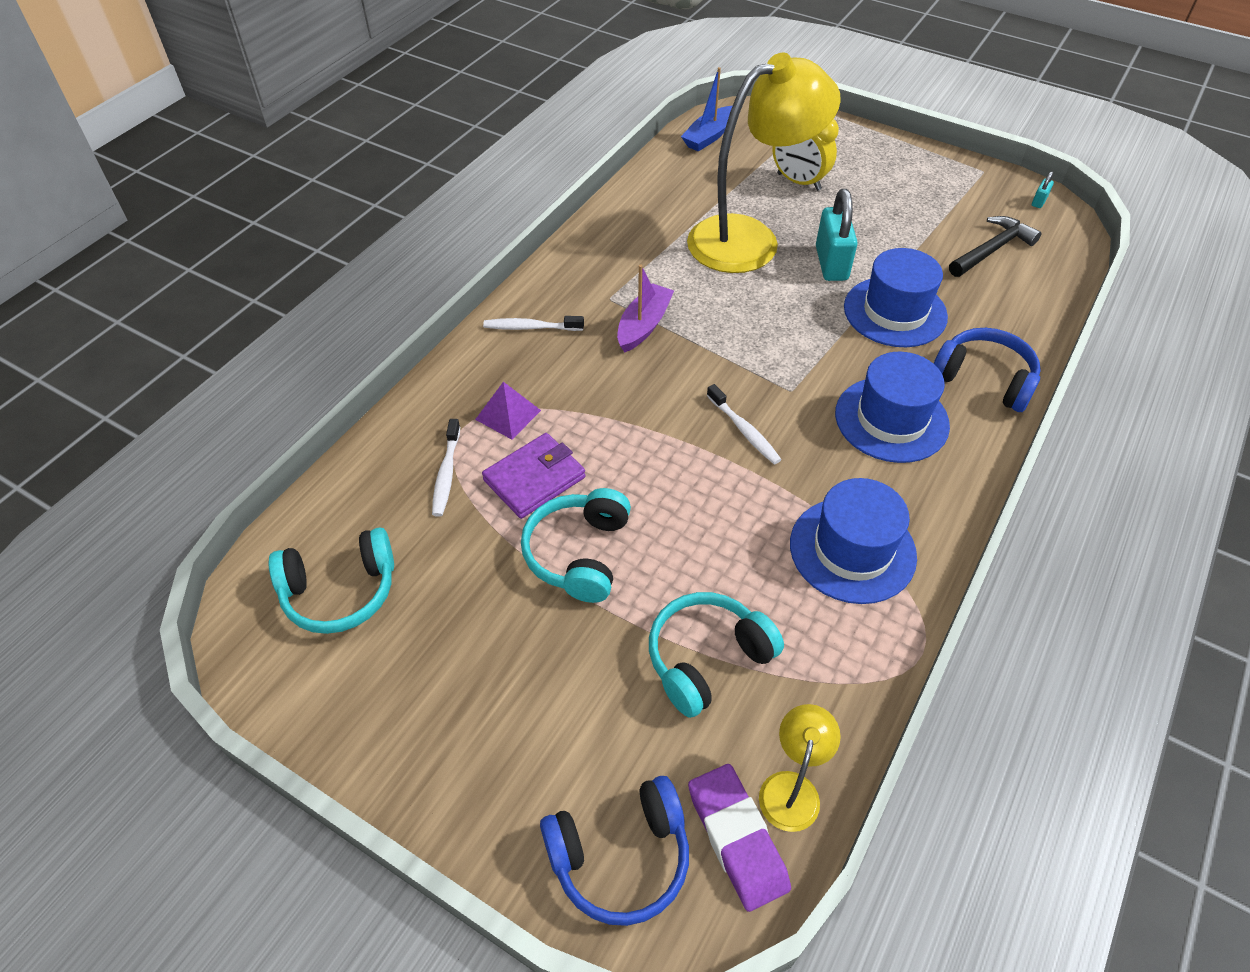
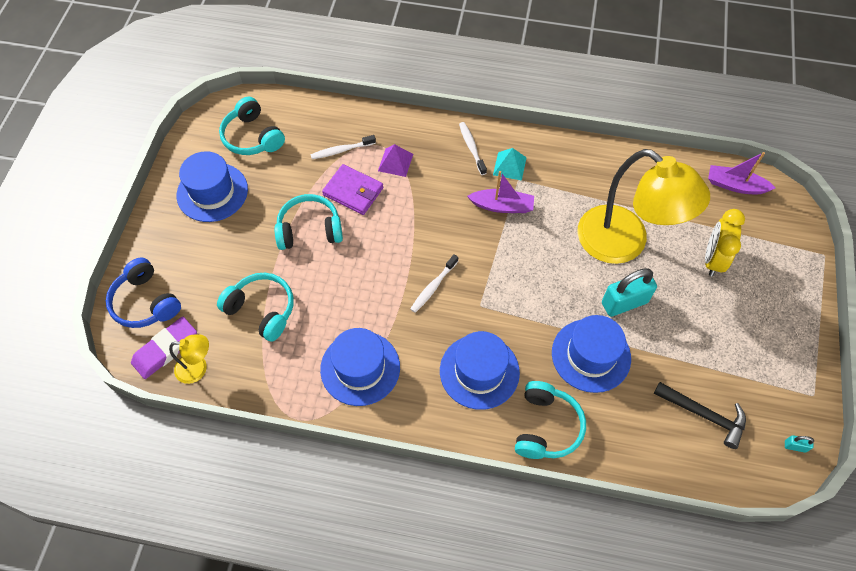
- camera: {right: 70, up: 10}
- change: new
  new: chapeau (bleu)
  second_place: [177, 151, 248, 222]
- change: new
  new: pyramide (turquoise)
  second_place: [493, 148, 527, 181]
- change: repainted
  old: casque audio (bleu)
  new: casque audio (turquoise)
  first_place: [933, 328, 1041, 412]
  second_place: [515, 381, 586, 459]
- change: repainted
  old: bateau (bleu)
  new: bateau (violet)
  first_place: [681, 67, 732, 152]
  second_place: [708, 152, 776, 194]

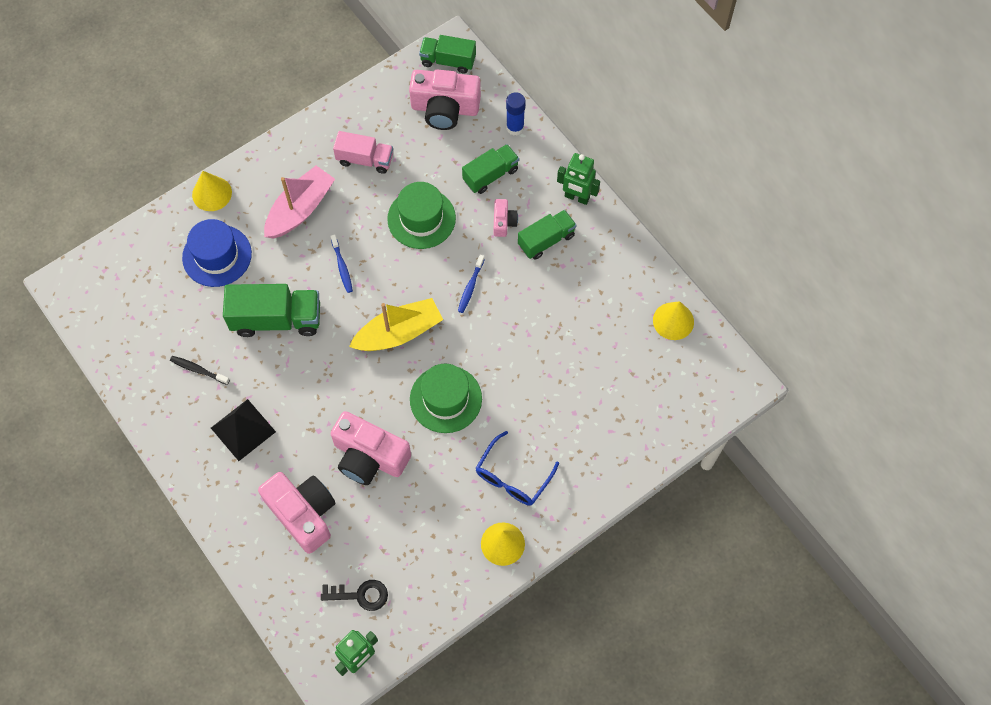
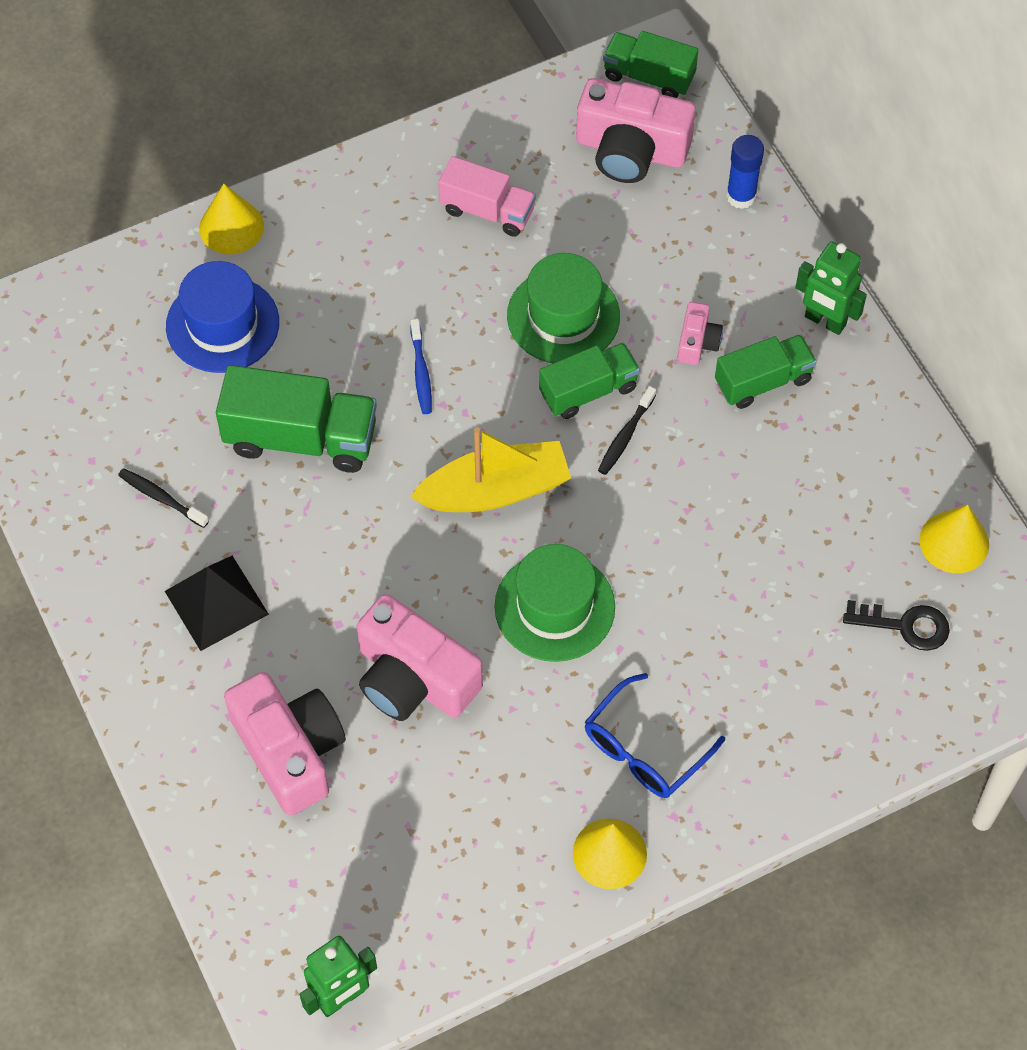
- camera: {right: 10, up: -5}
- change: shifted
  old: camion (vert)
  first_place: [462, 144, 519, 194]
  second_place: [539, 343, 640, 419]
- change: repainted
  old: brosse à dents (bleu)
  new: brosse à dents (noir)
  first_place: [458, 255, 485, 313]
  second_place: [598, 386, 656, 475]
- change: shifted
  old: clé (noir)
  first_place: [321, 580, 388, 611]
  second_place: [843, 600, 950, 651]
- change: gone
  old: bateau (rose)
  first_place: [264, 166, 335, 239]

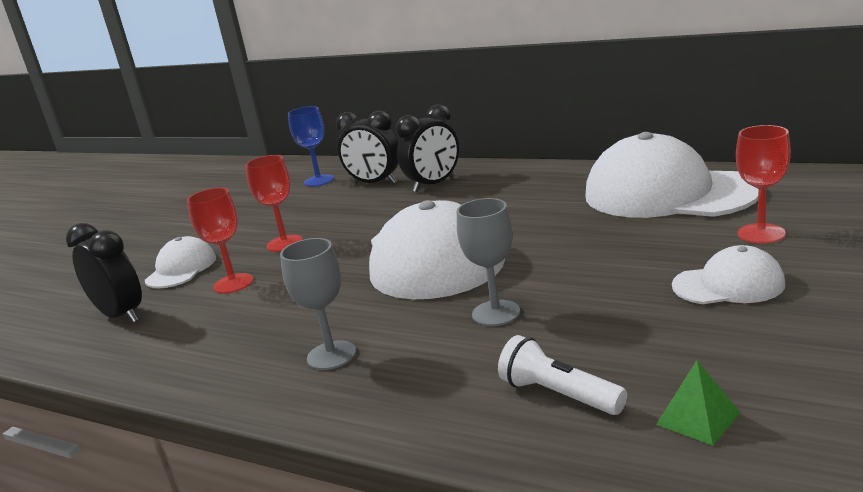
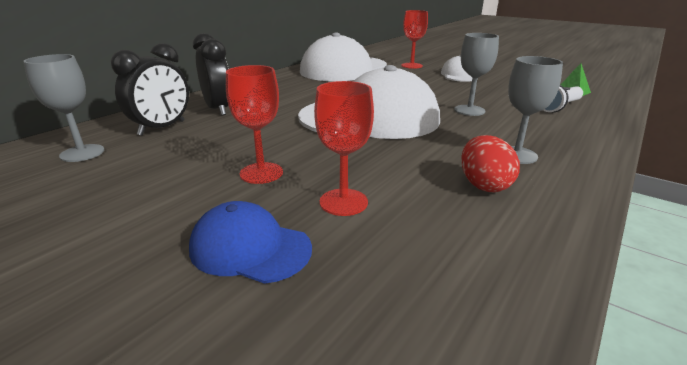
- camera: {right: -85, up: 5}
- change: repainted
  old: verre à pied (bleu)
  new: verre à pied (gris)
  first_place: [288, 106, 334, 187]
  second_place: [23, 54, 104, 162]
- change: repainted
  old: casquette (blanc)
  new: casquette (bleu)
  first_place: [145, 236, 216, 288]
  second_place: [189, 201, 312, 284]
- change: new
  new: œuf (rouge)
  second_place: [461, 135, 520, 192]
- change: gone
  old: réveil (noir)
  first_place: [66, 223, 142, 323]

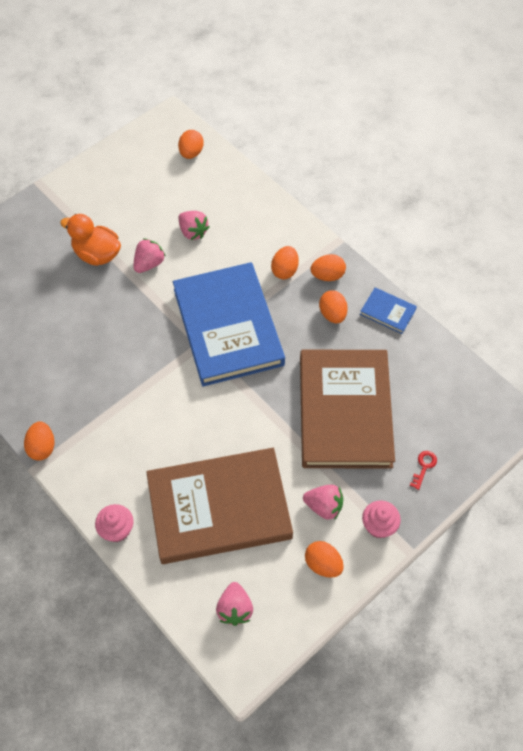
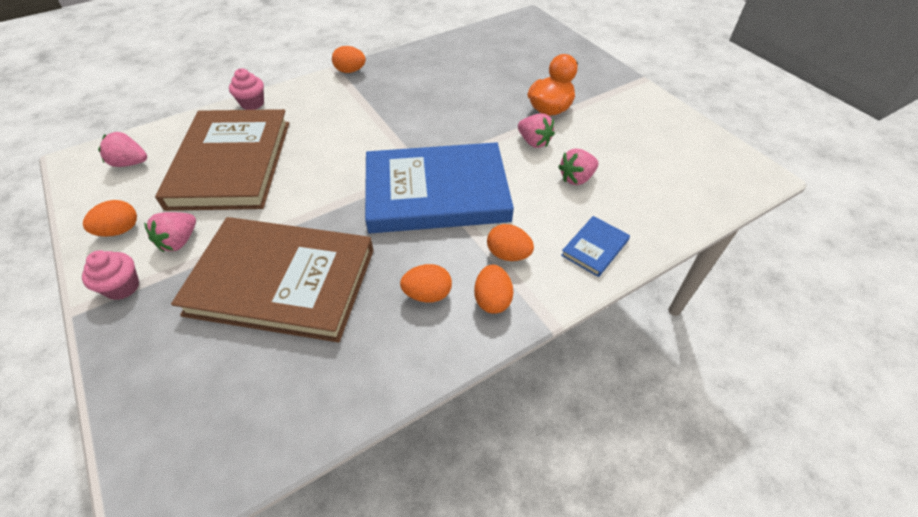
- camera: {right: 100, up: -10}
- change: shifted
  old: livre (bleu)
  first_place: [360, 287, 417, 334]
  second_place: [561, 216, 630, 277]
- change: gone
  old: œuf (orange)
  first_place: [178, 130, 204, 159]
- change: gone
  old: clé (rouge)
  first_place: [410, 451, 437, 490]

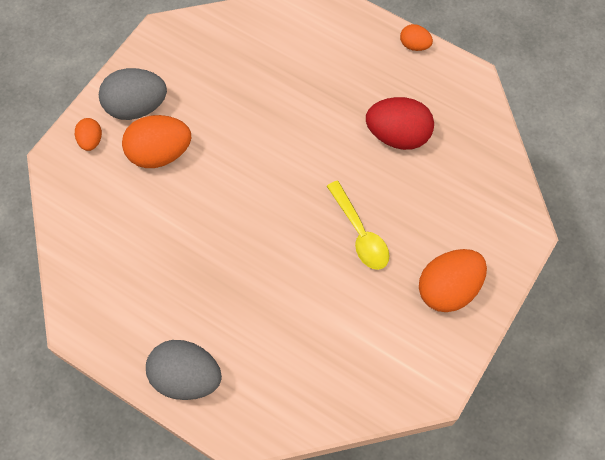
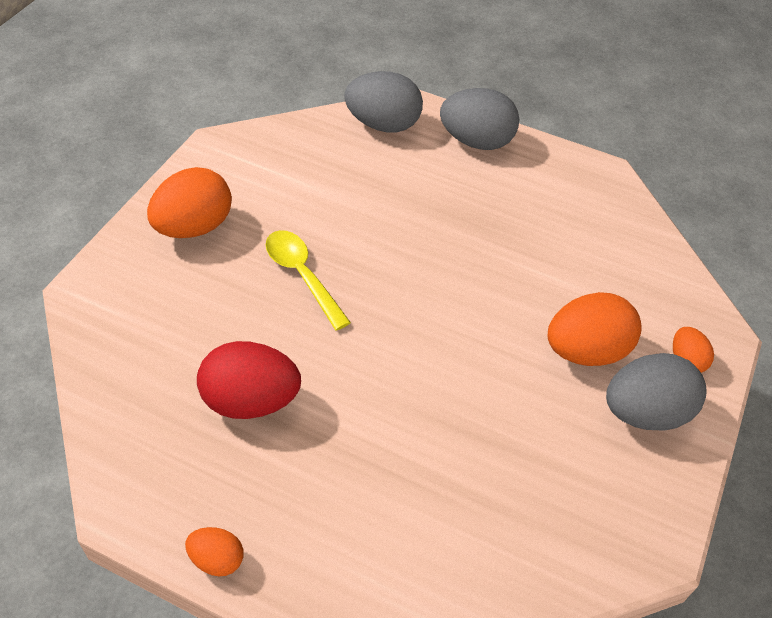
- camera: {right: 170, up: -15}
- change: new
  new: œuf (gris)
  second_place: [345, 71, 423, 133]

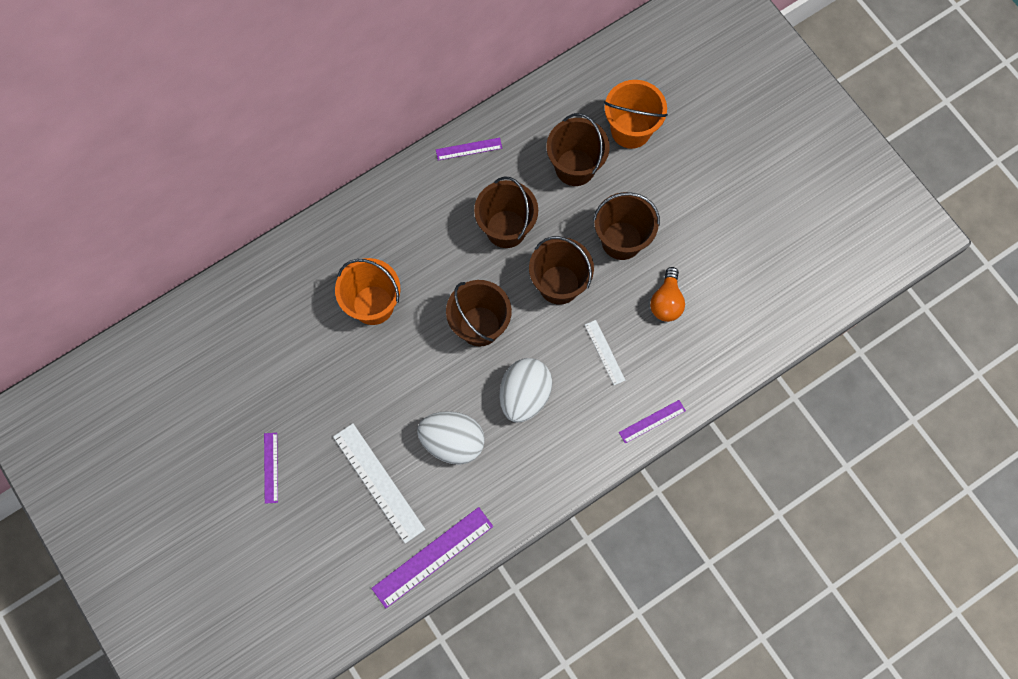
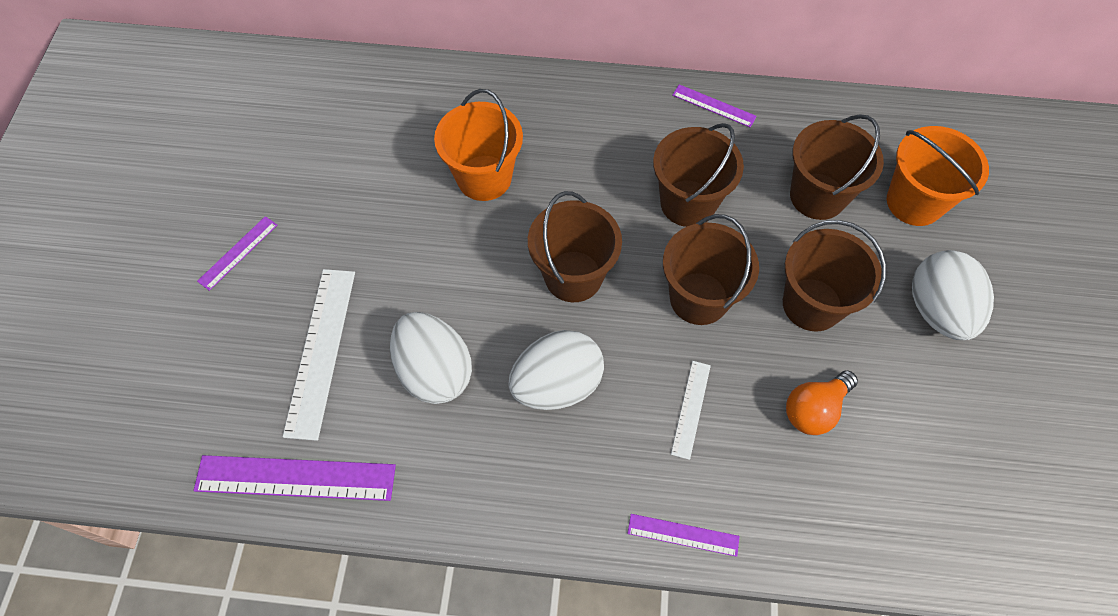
- camera: {right: 40, up: -10}
- change: new
  new: œuf (blanc)
  second_place: [912, 250, 994, 340]

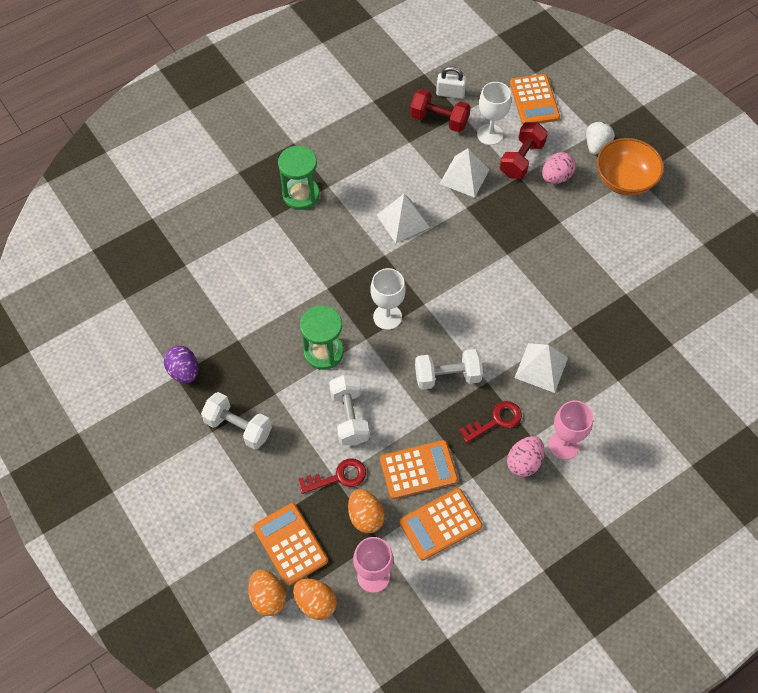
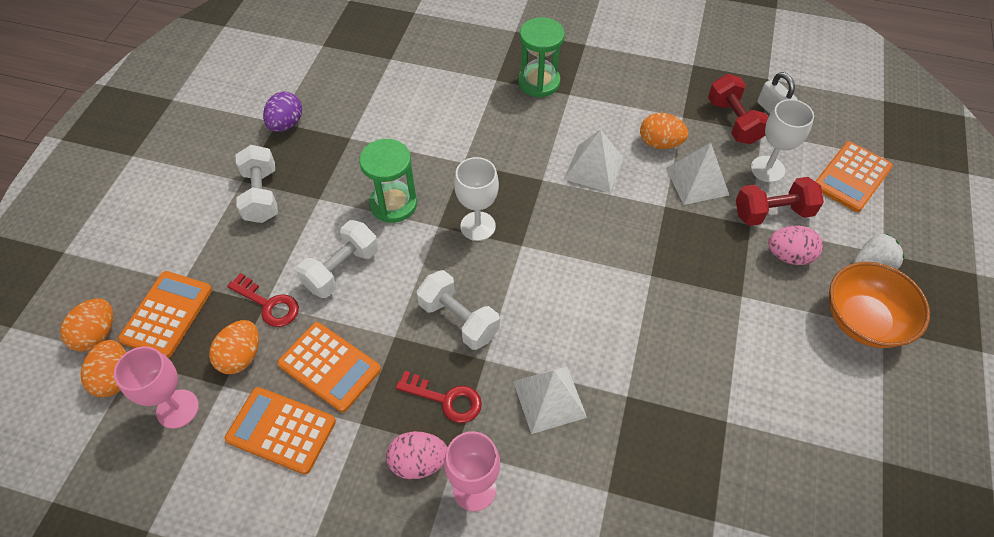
- camera: {right: 50, up: -5}
- change: new
  new: œuf (orange)
  second_place: [640, 113, 688, 149]

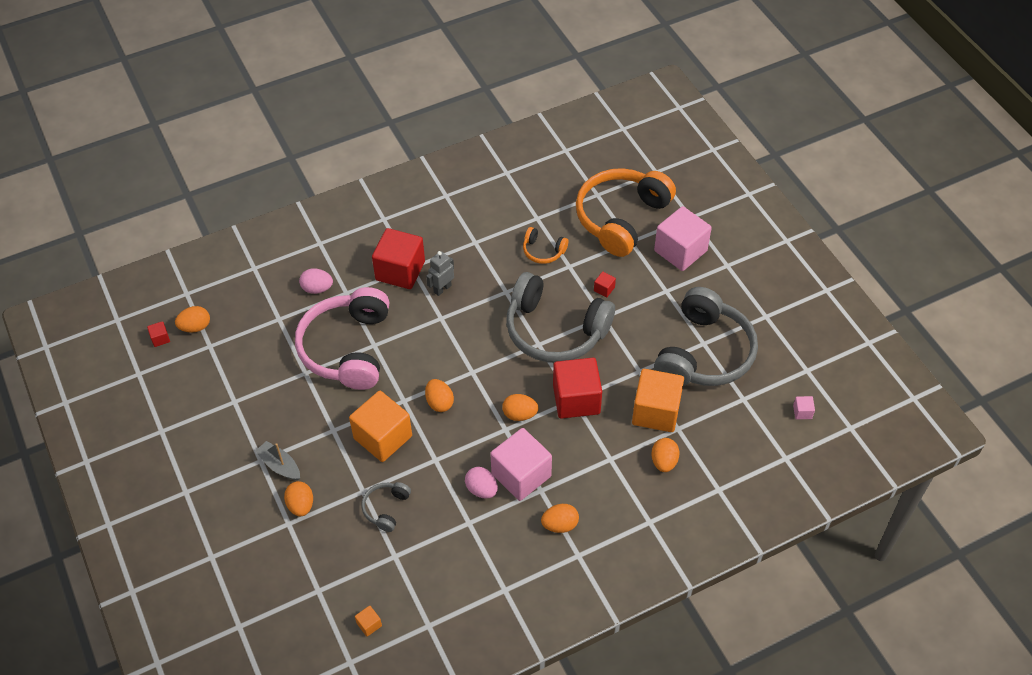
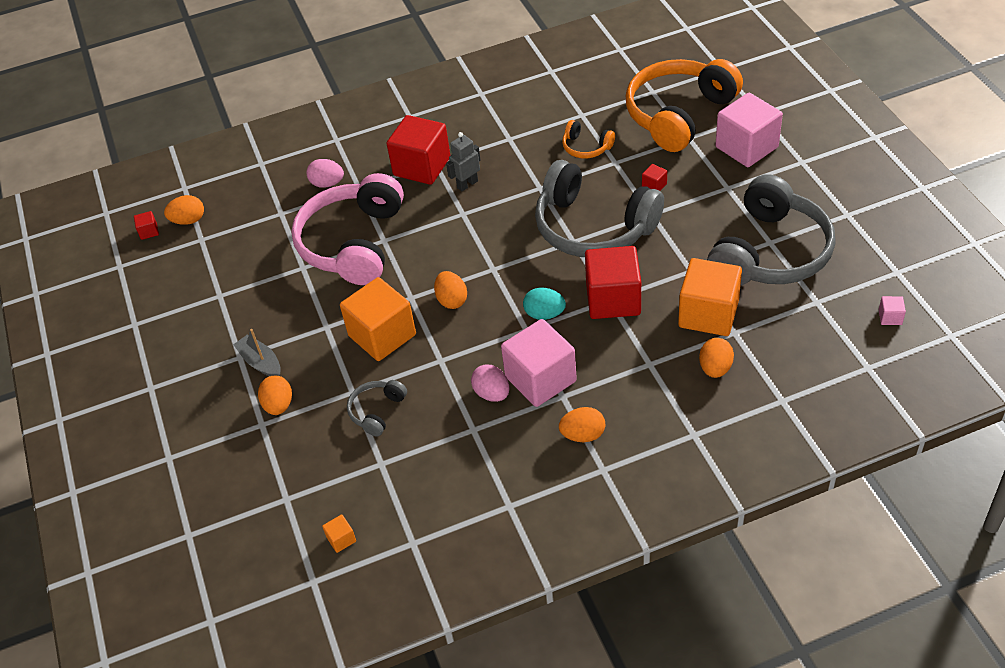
- camera: {right: 10, up: -5}
- change: repainted
  old: œuf (orange)
  new: œuf (turquoise)
  first_place: [502, 394, 539, 421]
  second_place: [523, 288, 566, 320]

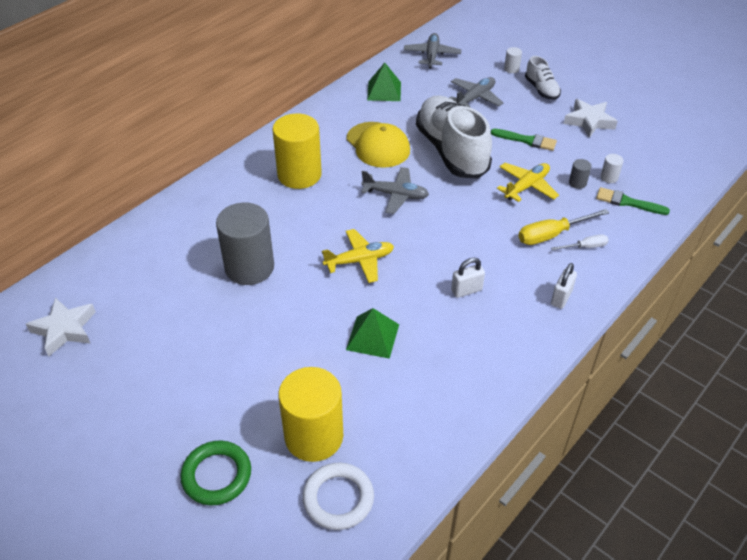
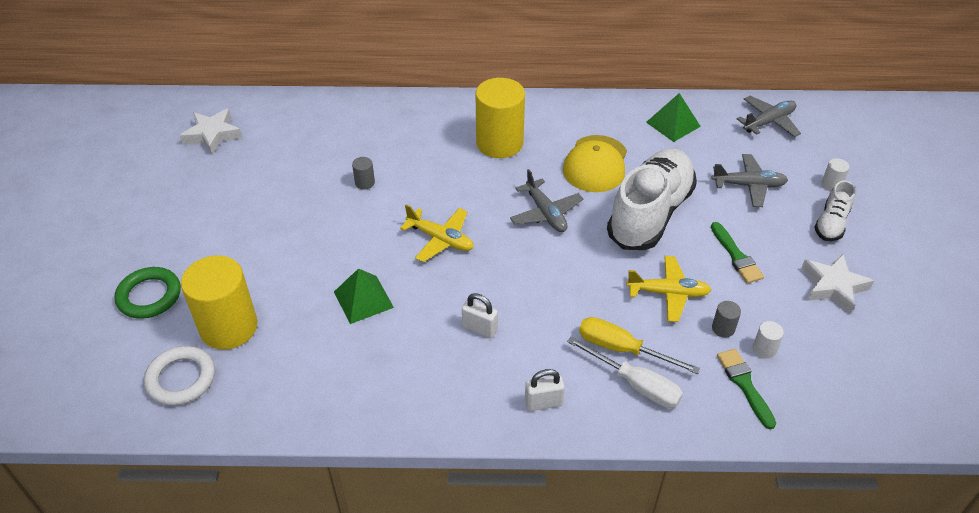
- camera: {right: 50, up: 0}
- change: scaled
  old: cylindre (gris)
  first_place: [216, 203, 274, 285]
  second_place: [352, 157, 375, 190]
  factor: 0.4
- change: scaled
  old: tournevis (blanc)
  first_place: [551, 234, 609, 251]
  second_place: [567, 337, 683, 408]
  factor: 1.71

